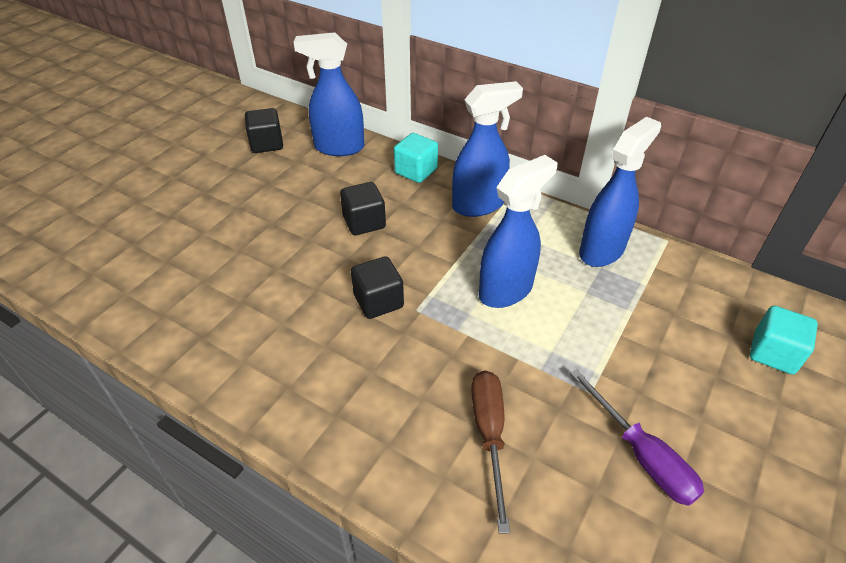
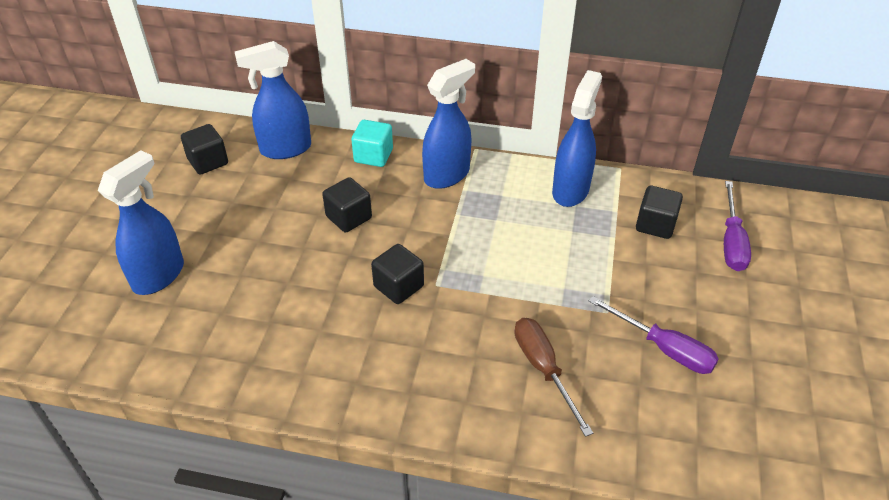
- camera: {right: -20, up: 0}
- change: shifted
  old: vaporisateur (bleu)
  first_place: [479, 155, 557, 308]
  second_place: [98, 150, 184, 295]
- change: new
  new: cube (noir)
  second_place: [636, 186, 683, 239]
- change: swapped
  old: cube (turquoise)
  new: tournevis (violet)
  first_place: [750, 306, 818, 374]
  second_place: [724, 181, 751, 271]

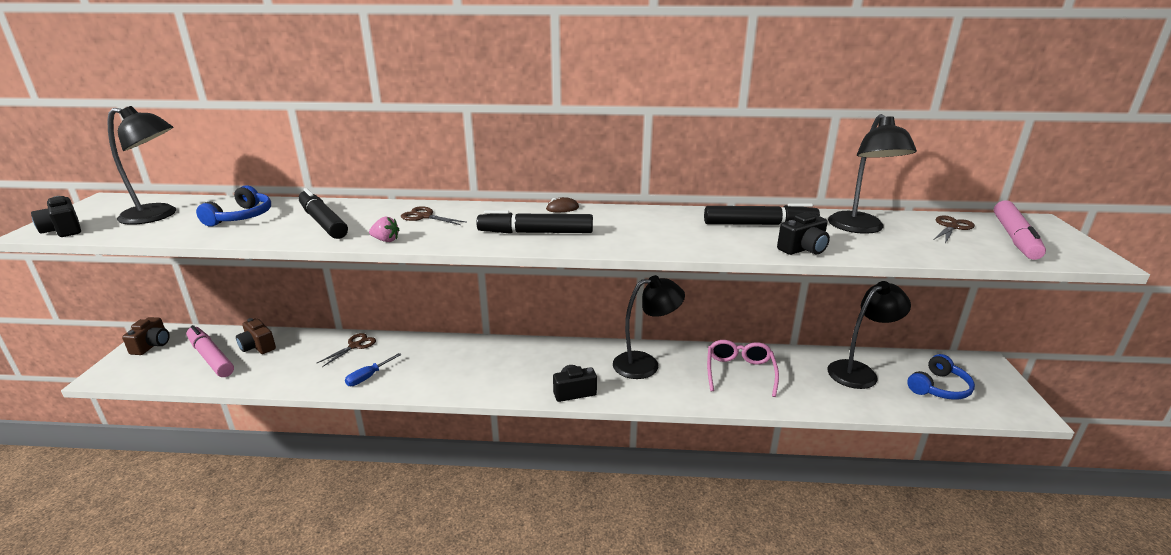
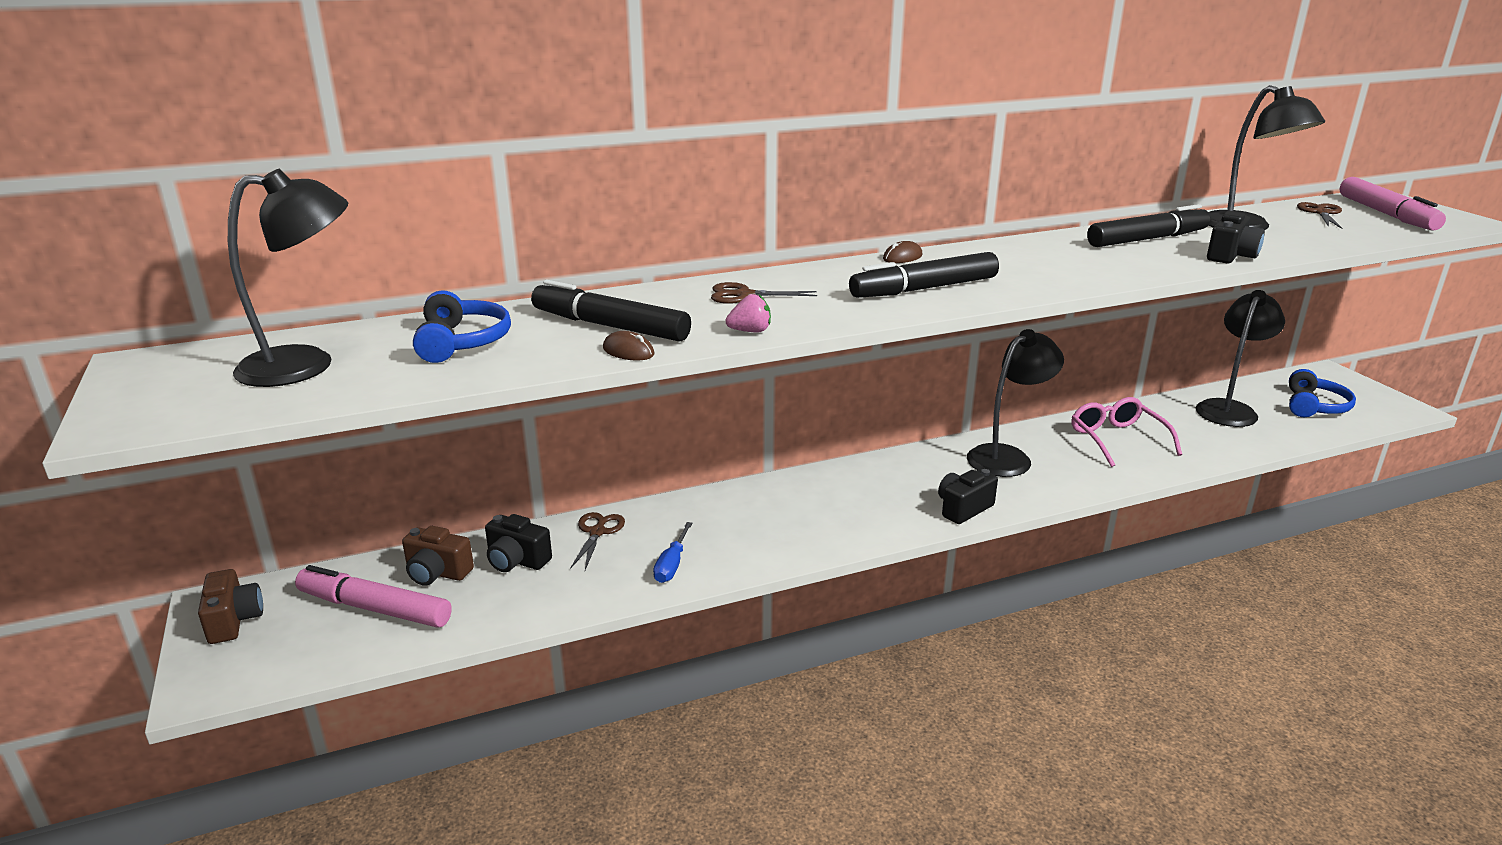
- camera: {right: -25, up: 0}
- change: shifted
  old: appareil photo (noir)
  first_place: [31, 196, 81, 237]
  second_place: [485, 514, 552, 572]
- change: new
  new: souris (marron)
  second_place: [603, 331, 654, 361]

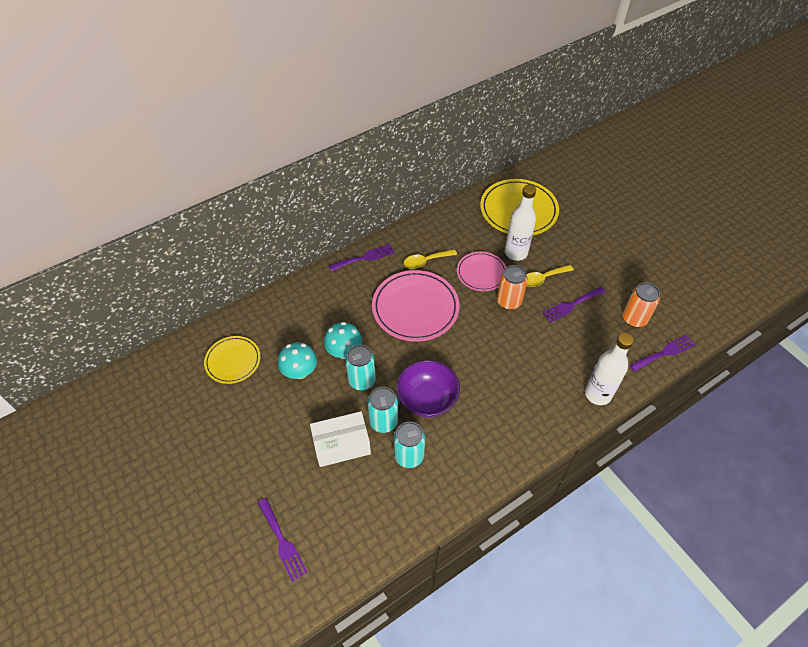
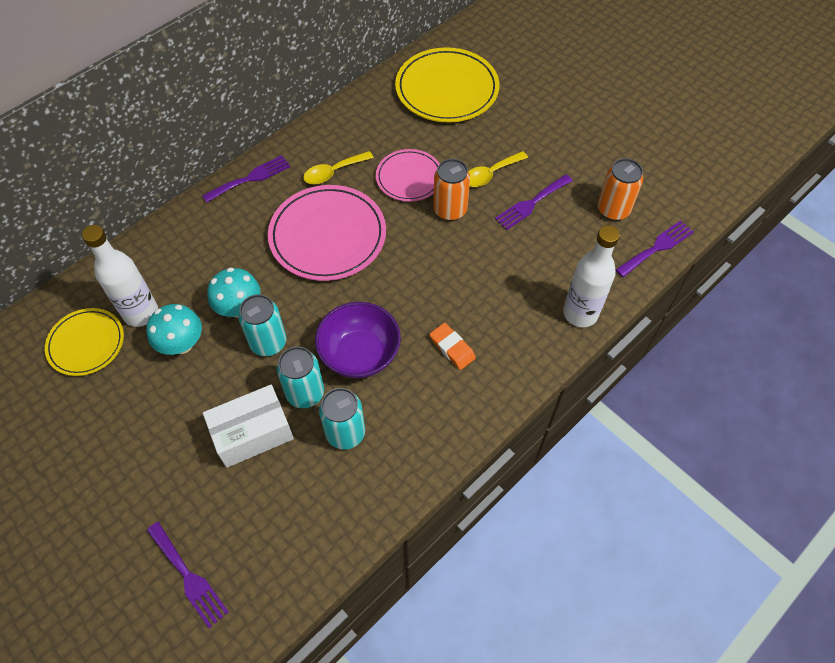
- camera: {right: -10, up: 5}
- change: shifted
  old: bouteille (blanc)
  first_place: [505, 185, 536, 261]
  second_place: [82, 225, 158, 327]
- change: new
  new: gomme (orange)
  second_place: [429, 323, 476, 370]

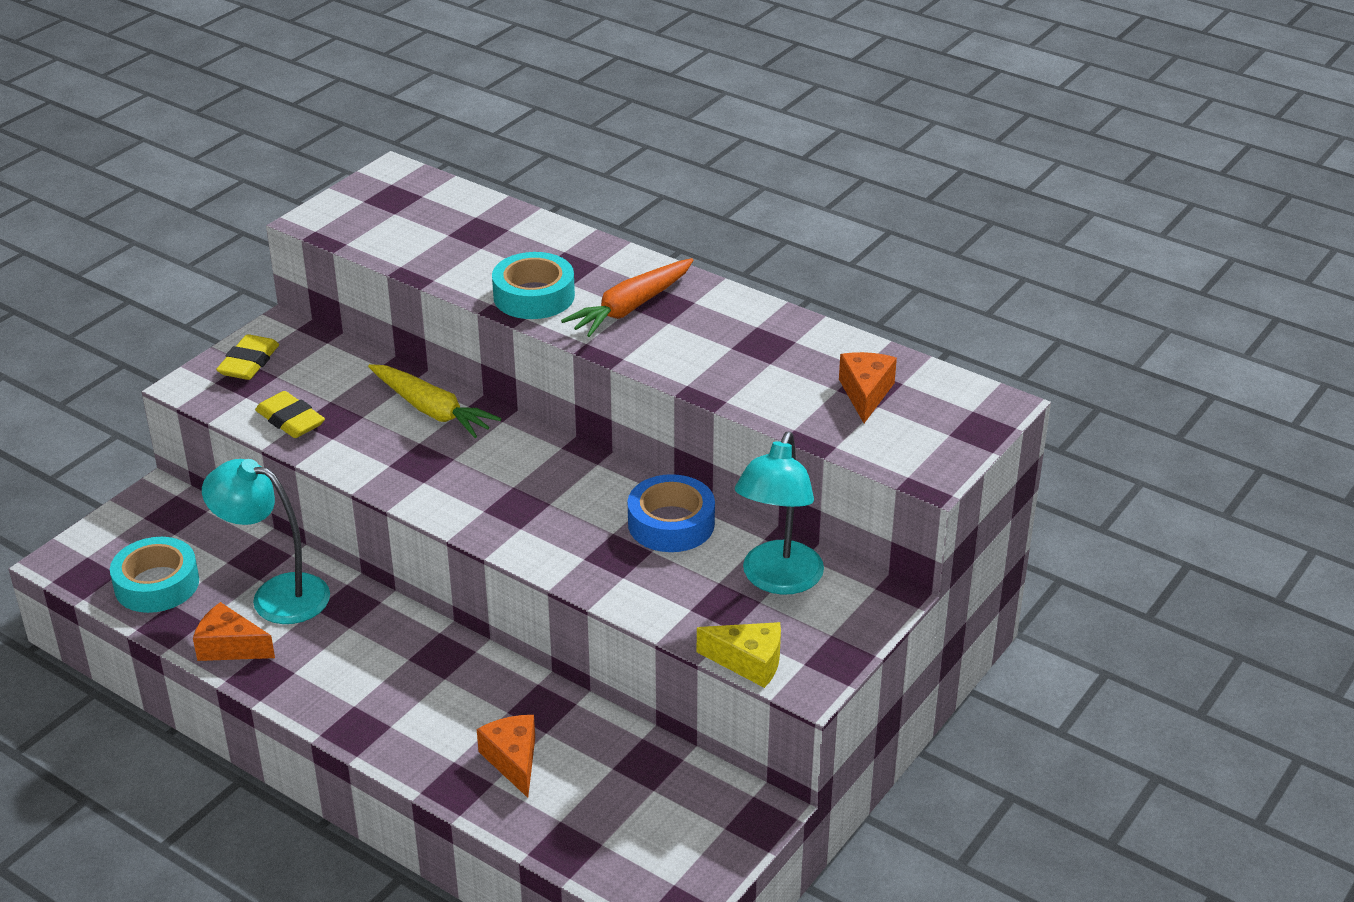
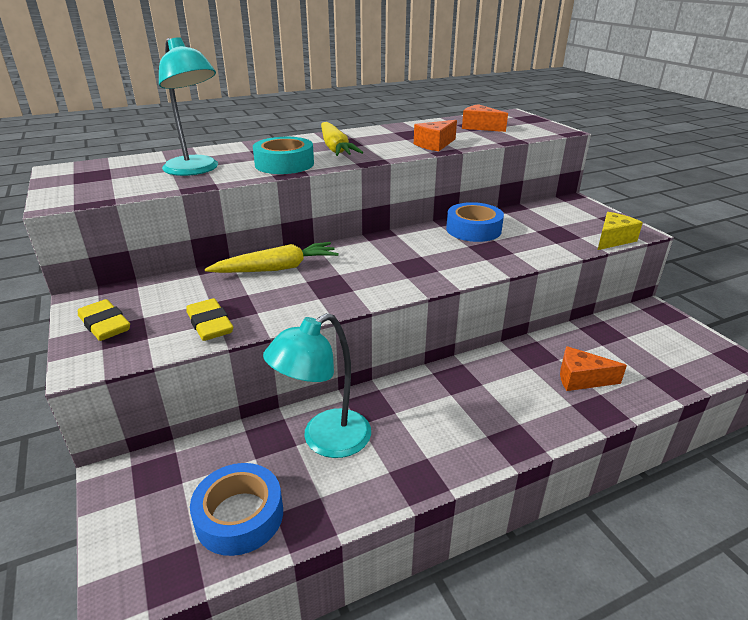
- camera: {right: -60, up: -5}
- change: shifted
  old: lampe (turquoise)
  first_place: [735, 432, 824, 595]
  second_place: [159, 37, 218, 176]
- change: rotated
  old: gomme (jaune)
  first_place: [255, 391, 325, 438]
  second_place: [186, 298, 233, 341]
  degrees: 75
- change: repainted
  old: ruban adhésif (turquoise)
  new: ruban adhésif (bleu)
  first_place: [110, 537, 199, 613]
  second_place: [190, 463, 283, 556]
- change: repainted
  old: carotte (orange)
  new: carotte (jaune)
  first_place: [561, 258, 693, 337]
  second_place: [321, 122, 363, 156]
- change: shifted
  old: fromage (orange)
  first_place: [193, 602, 275, 661]
  second_place: [414, 120, 457, 151]

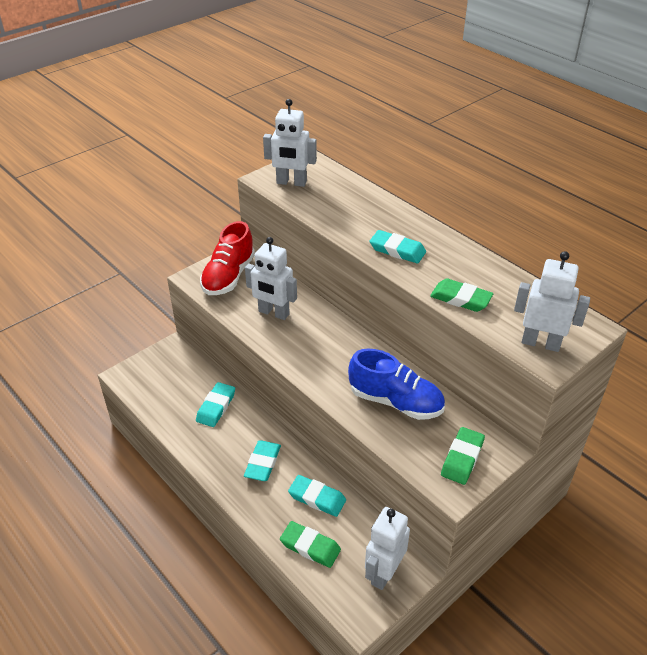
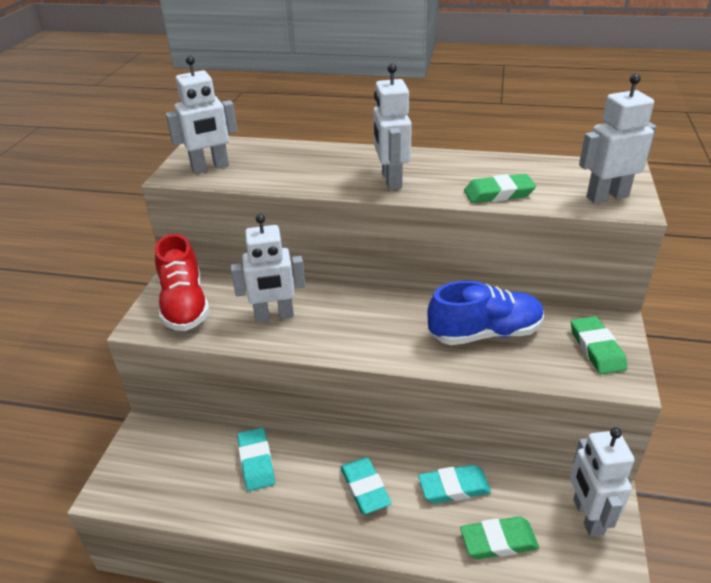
- camera: {right: -35, up: -5}
- change: swapped
  old: gomme (turquoise)
  new: robot (blanc)
  first_place: [369, 230, 426, 264]
  second_place: [373, 63, 412, 190]

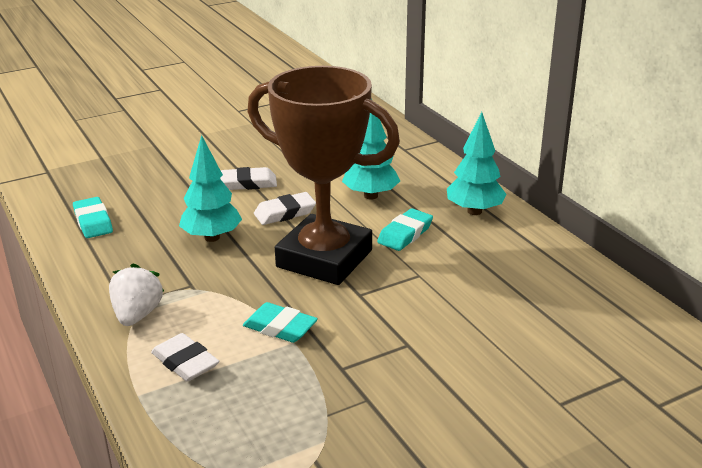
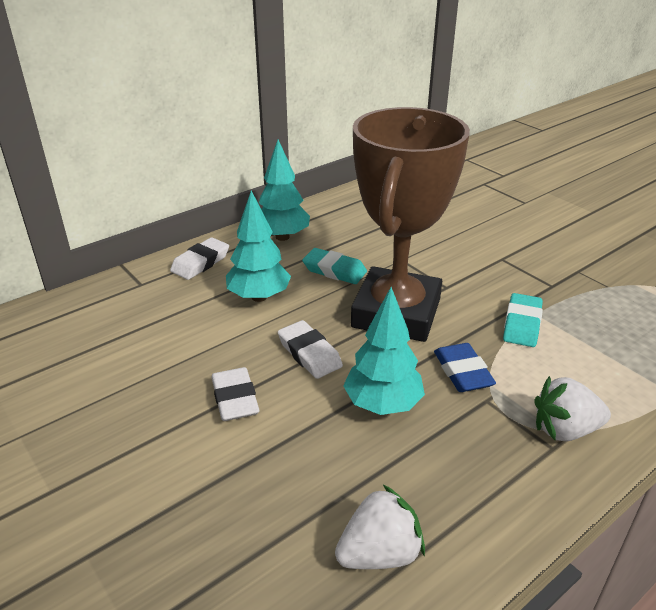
- camera: {right: -100, up: 5}
- change: shifted
  old: gomme (blanc)
  first_place: [151, 333, 219, 382]
  second_place: [170, 237, 229, 280]
- change: swapped
  old: gomme (turquoise)
  new: fraise (blanc)
  first_place: [73, 197, 113, 238]
  second_place: [335, 485, 425, 569]
- change: new
  new: gomme (bleu)
  second_place: [434, 343, 496, 392]

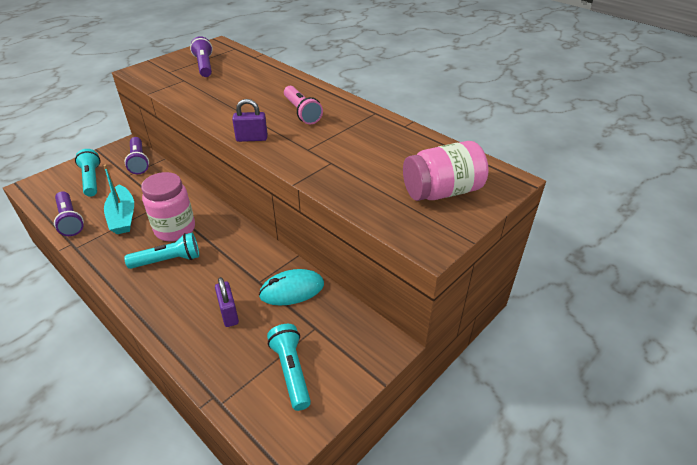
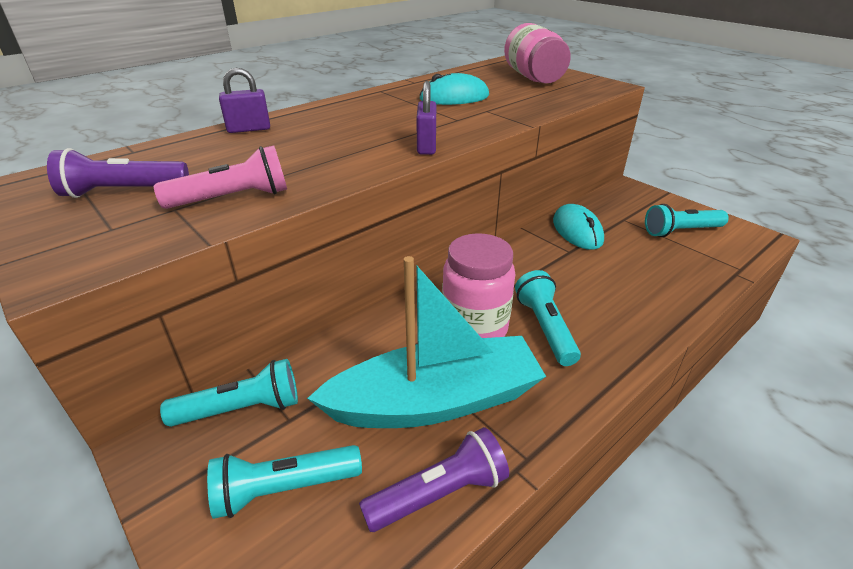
- camera: {right: -85, up: -5}
- change: shifted
  old: lampe de poche (rose)
  first_place: [284, 86, 323, 124]
  second_place: [154, 146, 287, 209]
- change: repainted
  old: lampe de poche (violet)
  new: lampe de poche (turquoise)
  first_place: [125, 137, 149, 174]
  second_place: [160, 359, 298, 427]
- change: shifted
  old: cadenas (violet)
  first_place: [215, 277, 239, 327]
  second_place: [219, 68, 270, 133]
- change: scaled
  old: bateau (turquoise)
  first_place: [103, 165, 134, 234]
  second_place: [307, 256, 546, 428]
  factor: 1.58
- change: new
  new: souris (turquoise)
  second_place: [420, 73, 489, 105]

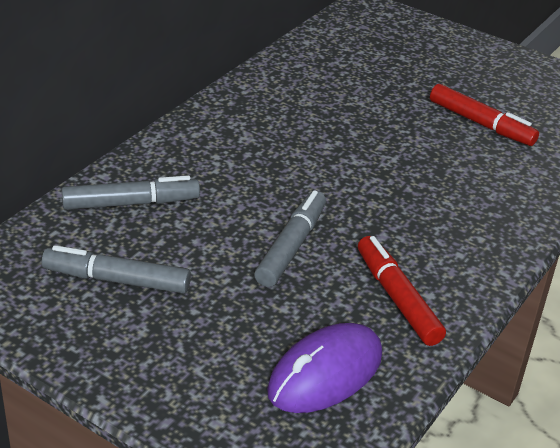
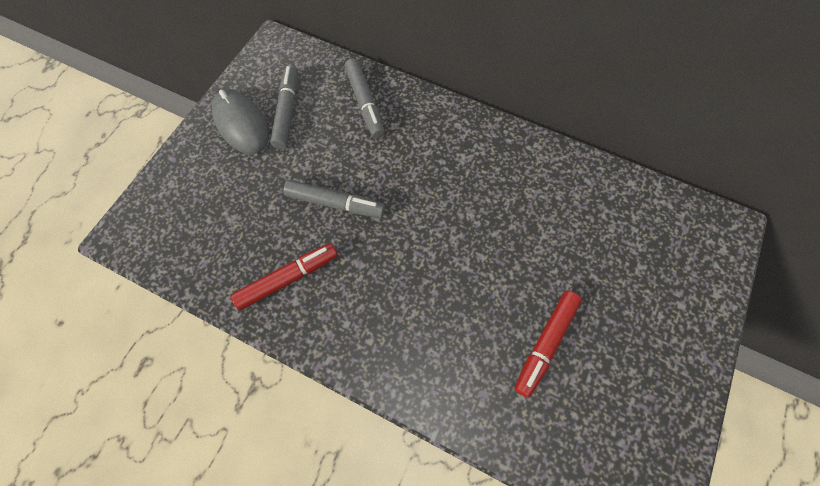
- camera: {right: 85, up: 30}
- change: new
  new: souris (gris)
  second_place: [212, 89, 269, 154]
- change: gone
  old: souris (violet)
  first_place: [267, 323, 382, 413]

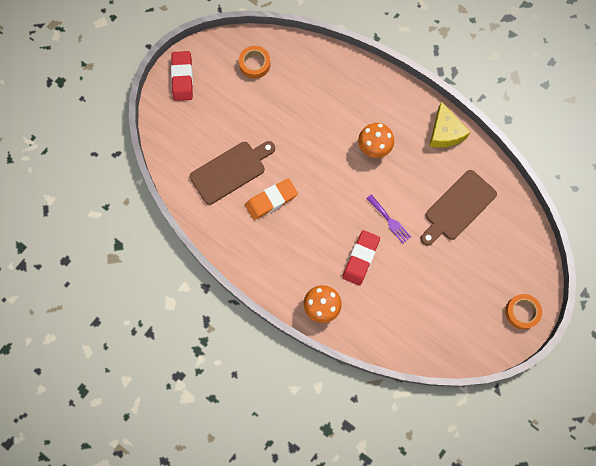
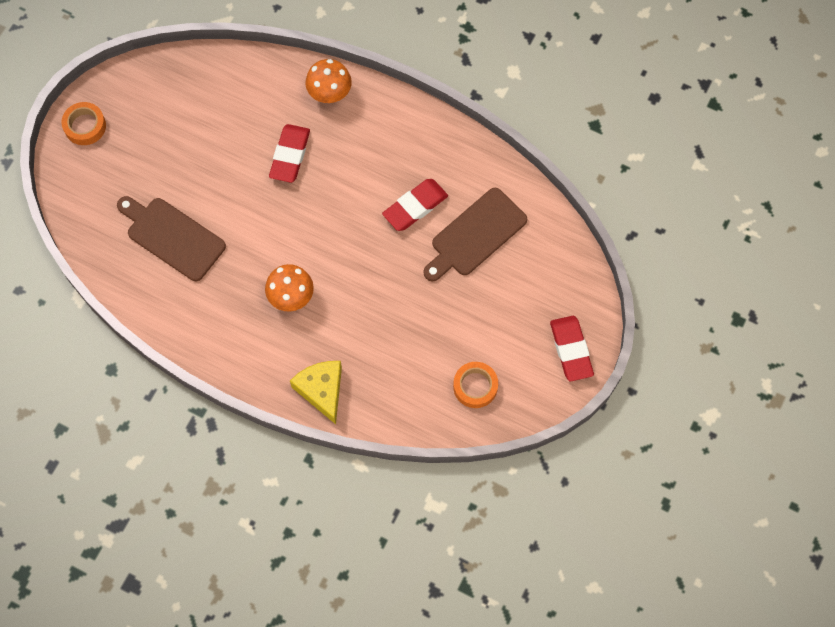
- camera: {right: 170, up: -5}
- change: rotated
  old: planche à découper (marron)
  first_place: [421, 170, 497, 246]
  second_place: [117, 196, 226, 281]
  degrees: -90
- change: shifted
  old: fromage (jaune)
  first_place: [429, 101, 470, 148]
  second_place: [290, 361, 342, 424]
- change: repainted
  old: gomme (orange)
  new: gomme (rouge)
  first_place: [245, 178, 298, 220]
  second_place: [382, 179, 448, 231]
- change: gone
  old: fourchette (violet)
  first_place: [366, 195, 411, 244]

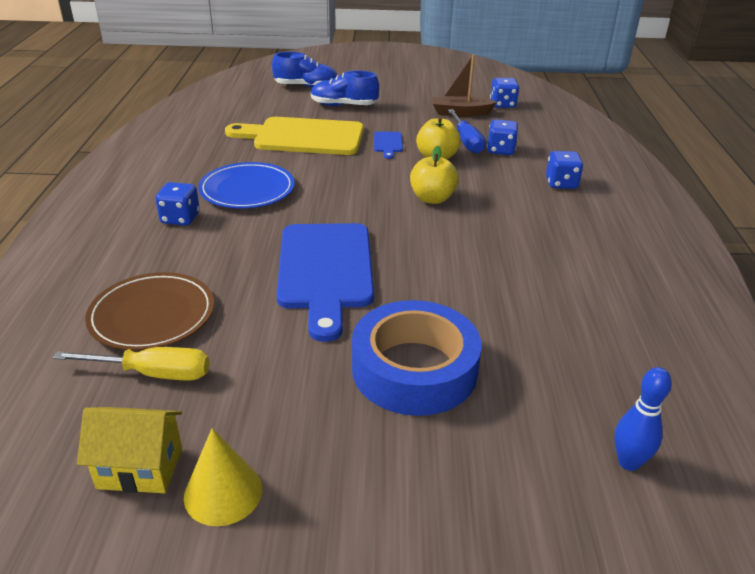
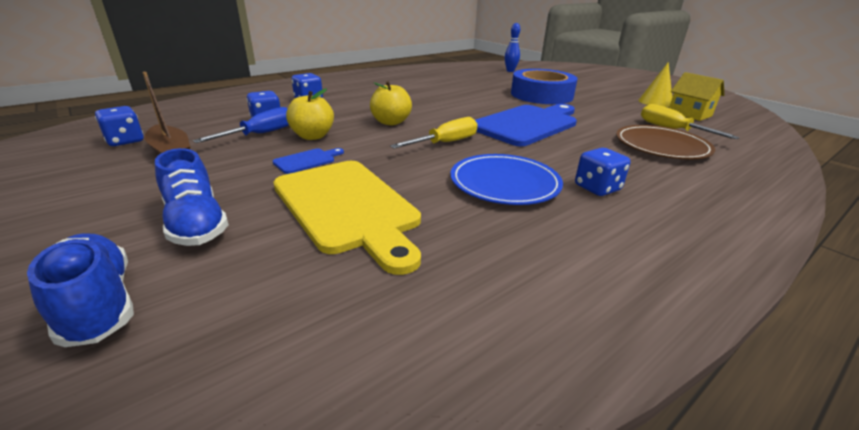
- camera: {right: -130, up: -5}
- change: new
  new: tournevis (jaune)
  second_place: [390, 117, 478, 148]

